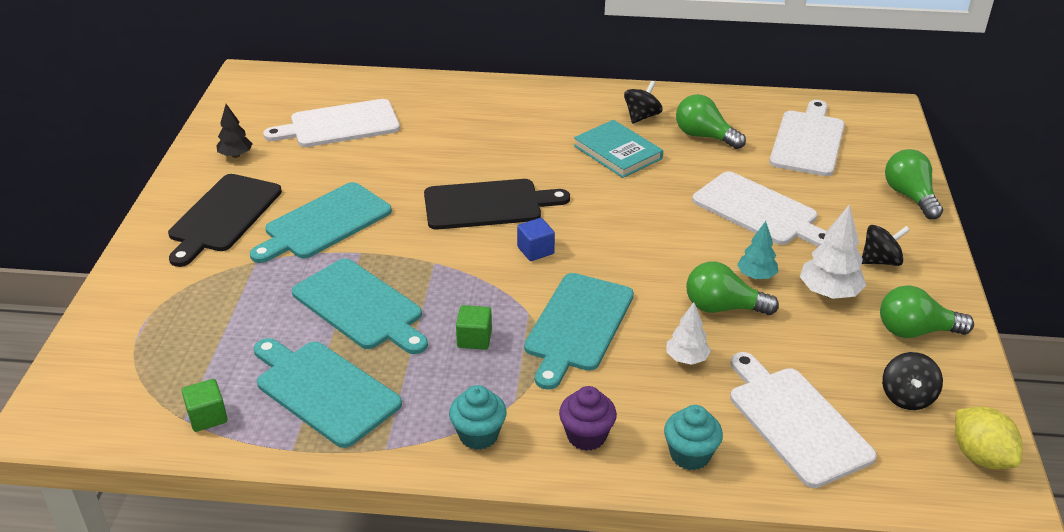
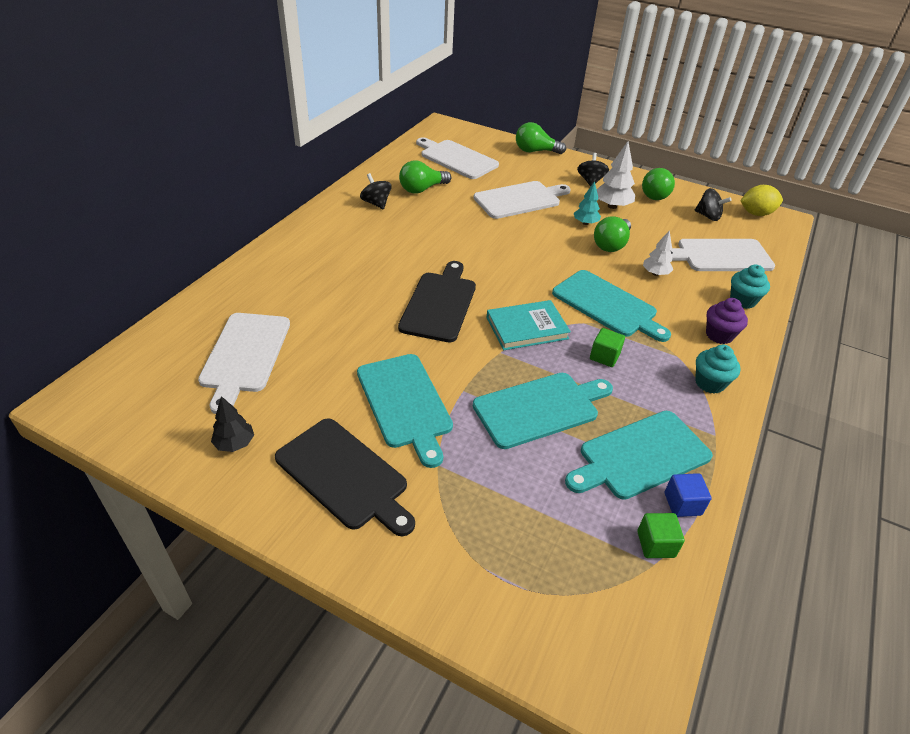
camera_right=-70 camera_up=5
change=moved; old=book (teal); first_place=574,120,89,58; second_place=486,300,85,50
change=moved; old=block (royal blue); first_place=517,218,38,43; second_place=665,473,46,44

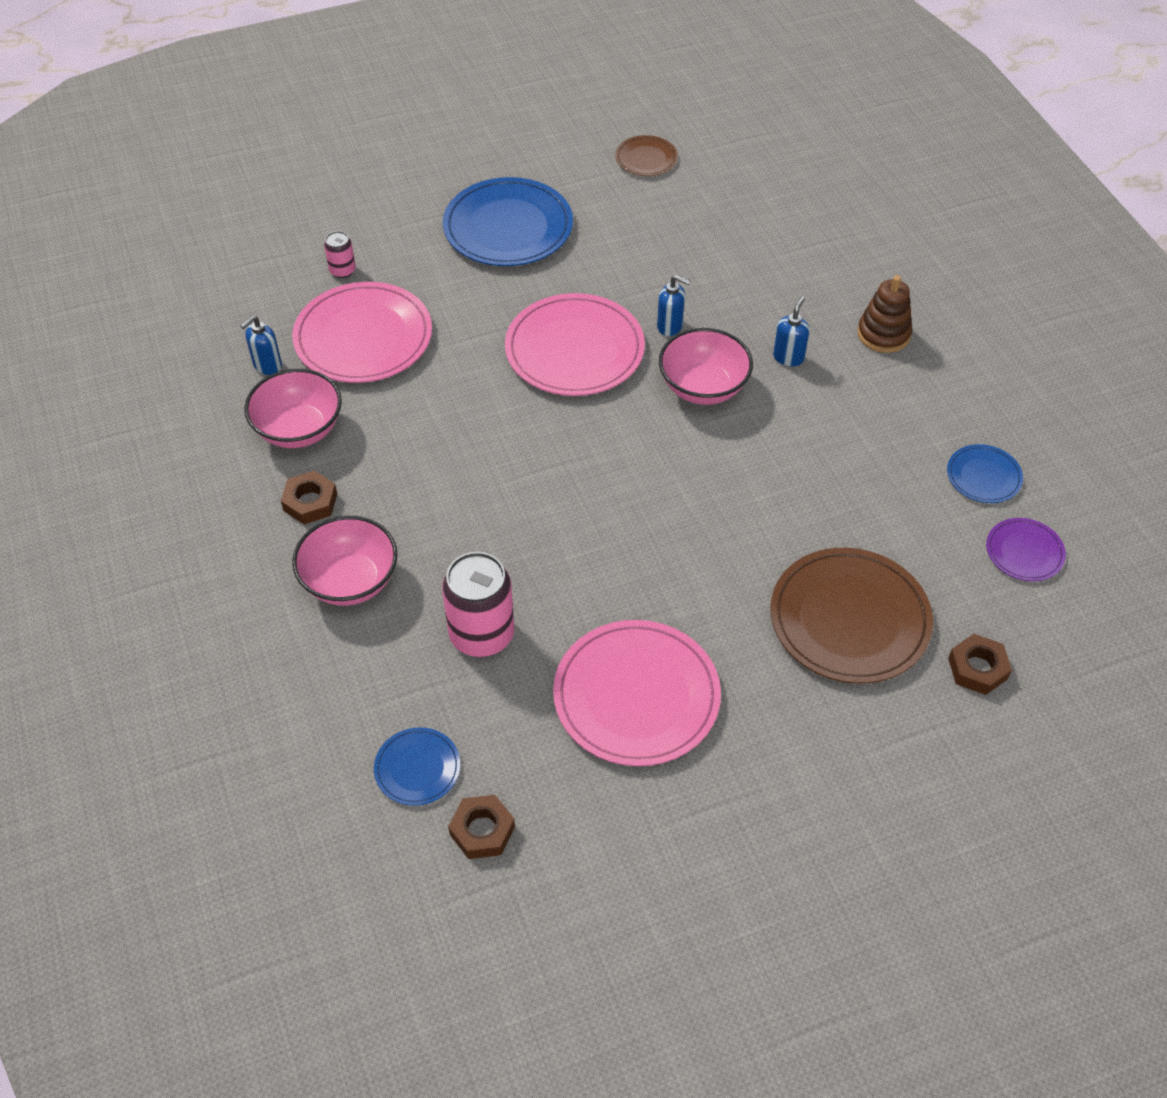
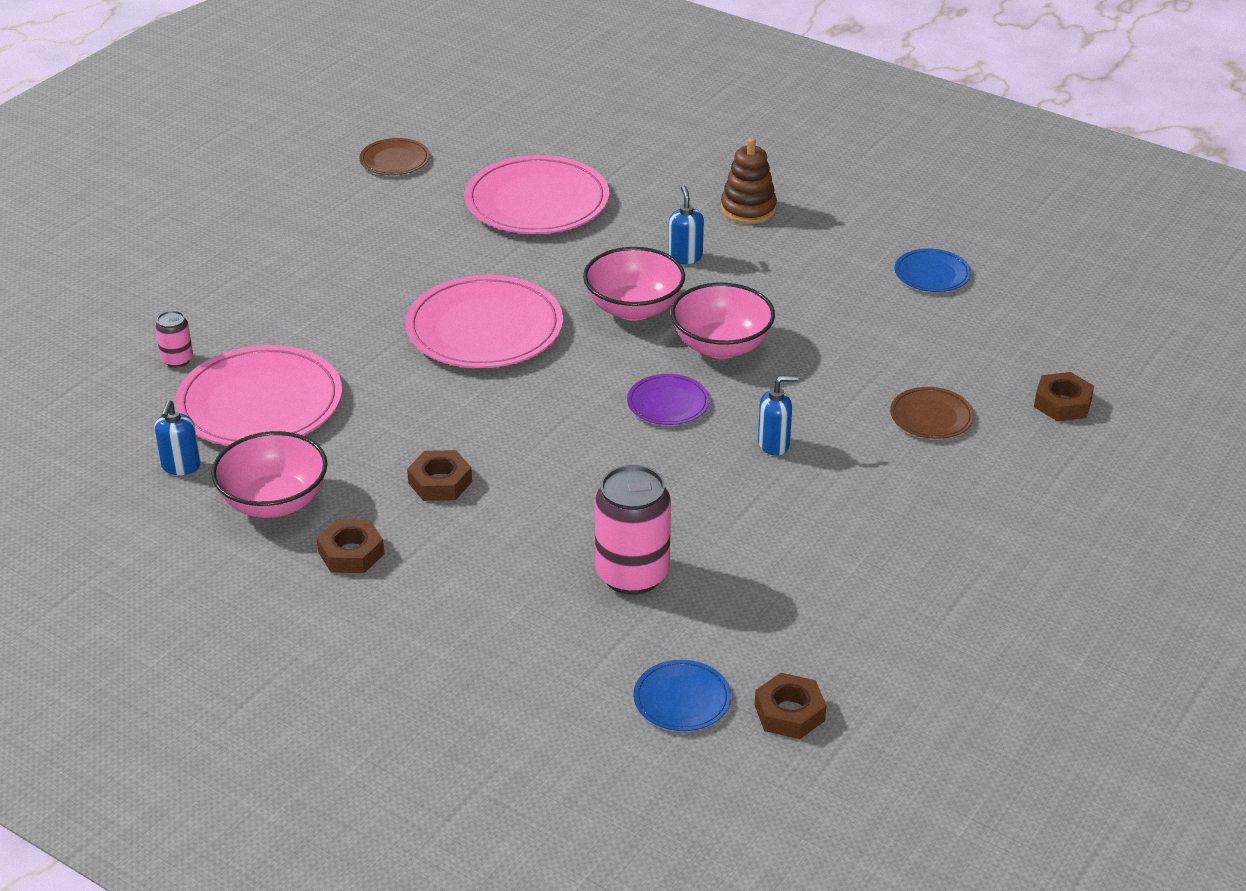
camera_right=-35 camera_up=-15
change=removed; old=plate (royal blue); first_place=443,177,130,89
change=moved; old=soap dispenser (royal blue); first_place=657,275,33,61; second_place=758,376,41,79
change=moved; old=serving bowl (rosy); first_place=292,516,106,90; second_place=671,283,104,76
change=moved; old=plate (purple); first_place=986,518,80,63; second_place=627,374,83,51
change=resized; old=plate (brown); first_place=770,548,163,136; second_place=890,387,84,52; factor=0.5
change=moved; old=plate (rosy); first_place=553,620,168,146; second_place=465,155,144,79
change=added; new=hex nut (brown); second_place=407,450,65,51

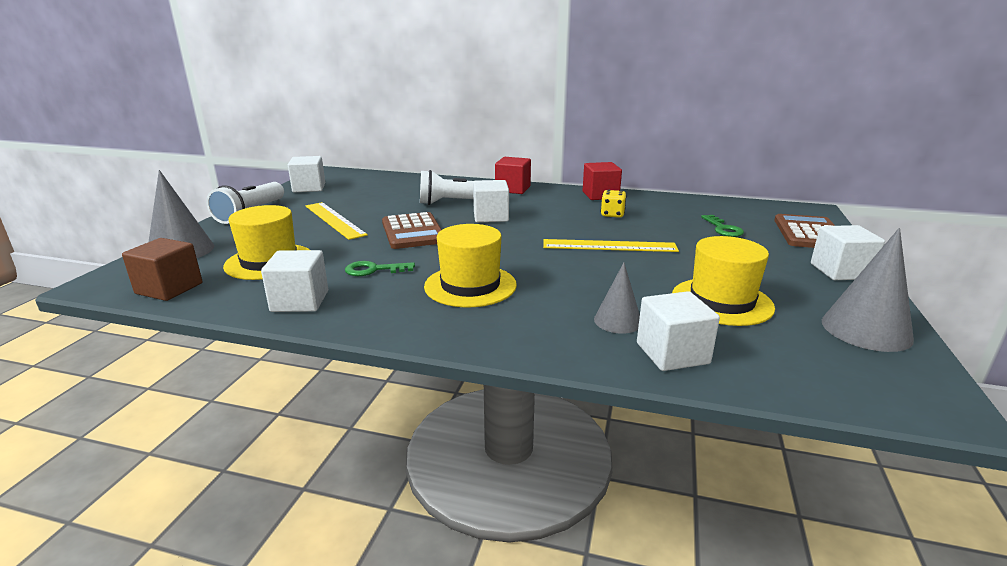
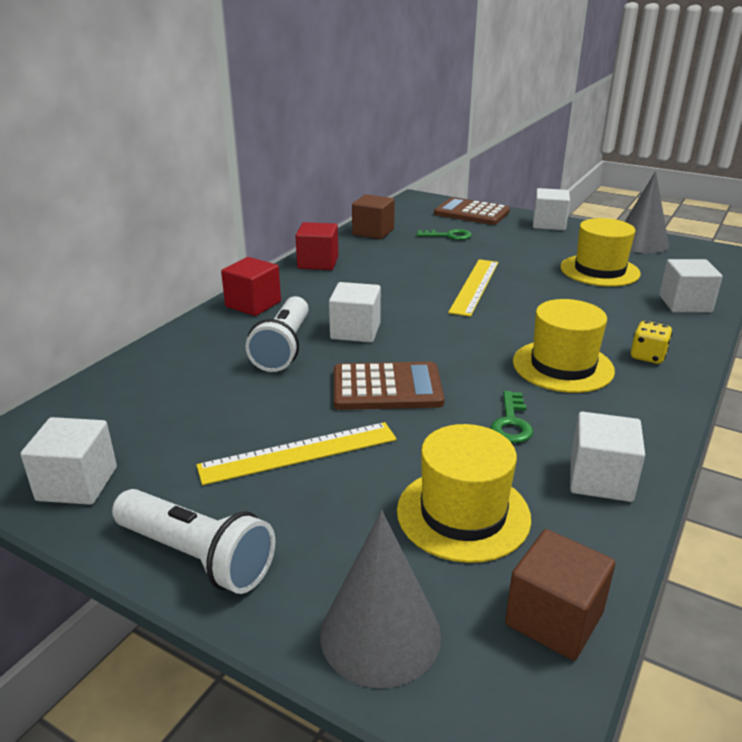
camera_right=-75 camera_up=5
change=moved; old=dice (yellow); first_place=601,190,26,28; second_place=631,321,41,43
change=removed; old=cone (grey); first_place=594,263,46,71
change=added; new=block (brown); second_place=352,194,43,45

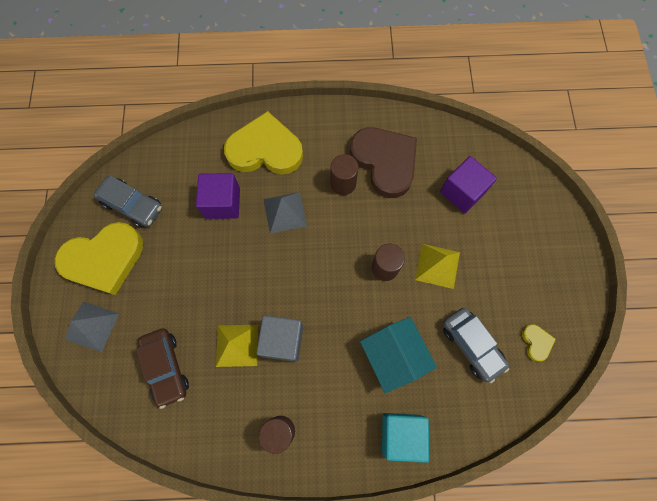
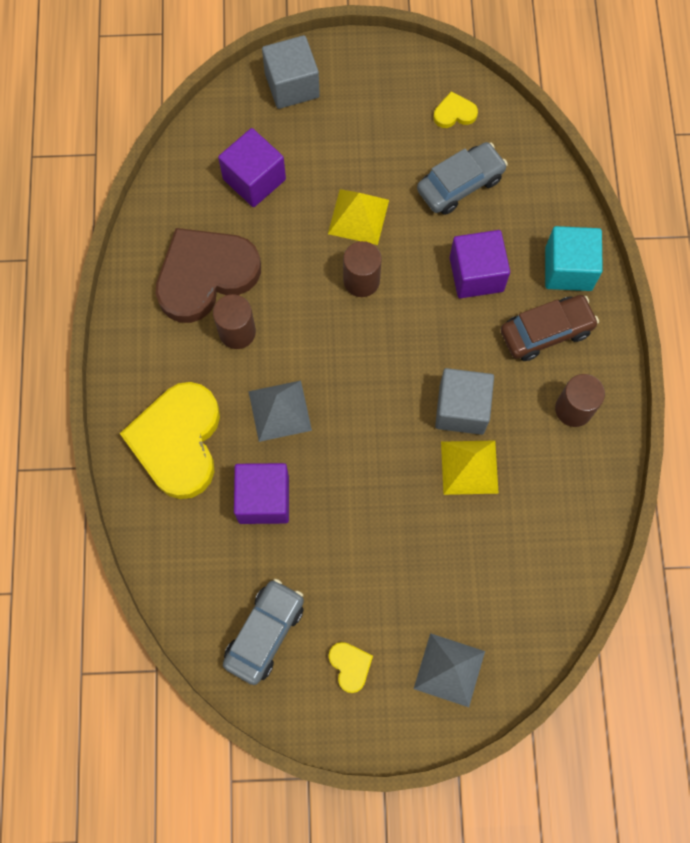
camera_right=-90 camera_up=0
change=resized; old=heart shape (yellow); first_place=55,222,88,73; second_place=329,642,44,51; factor=0.42
change=replaced; old=cottage (teal); new=block (purple); first_place=360,317,77,76; second_place=450,230,60,68
change=moved; old=car (brown); first_place=136,328,53,81; second_place=501,295,98,66
change=added; new=block (grey); second_place=262,35,58,74

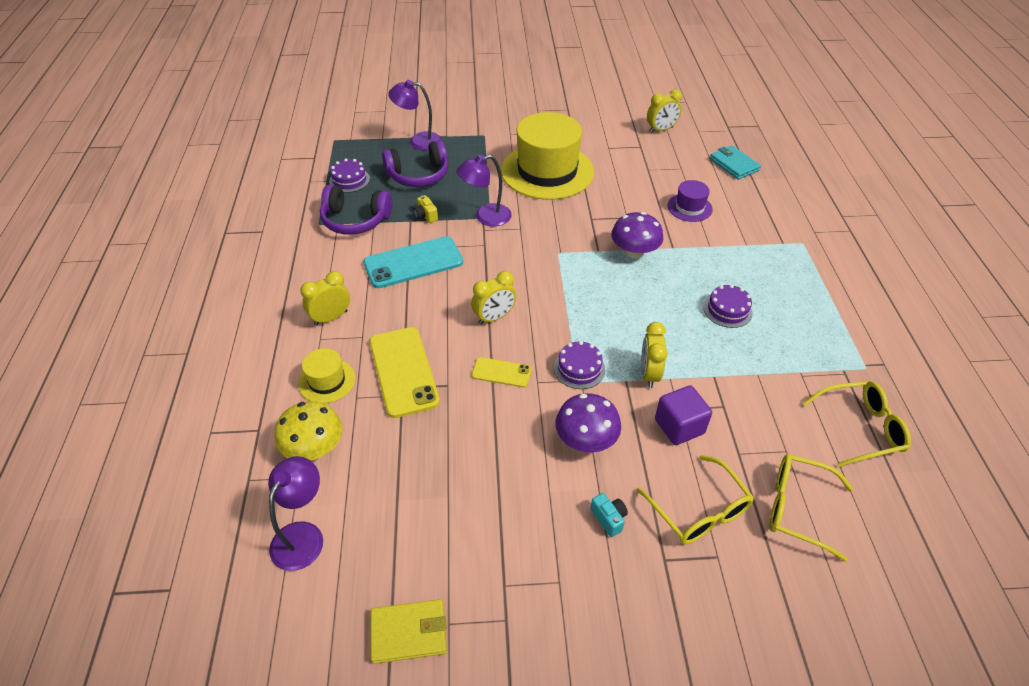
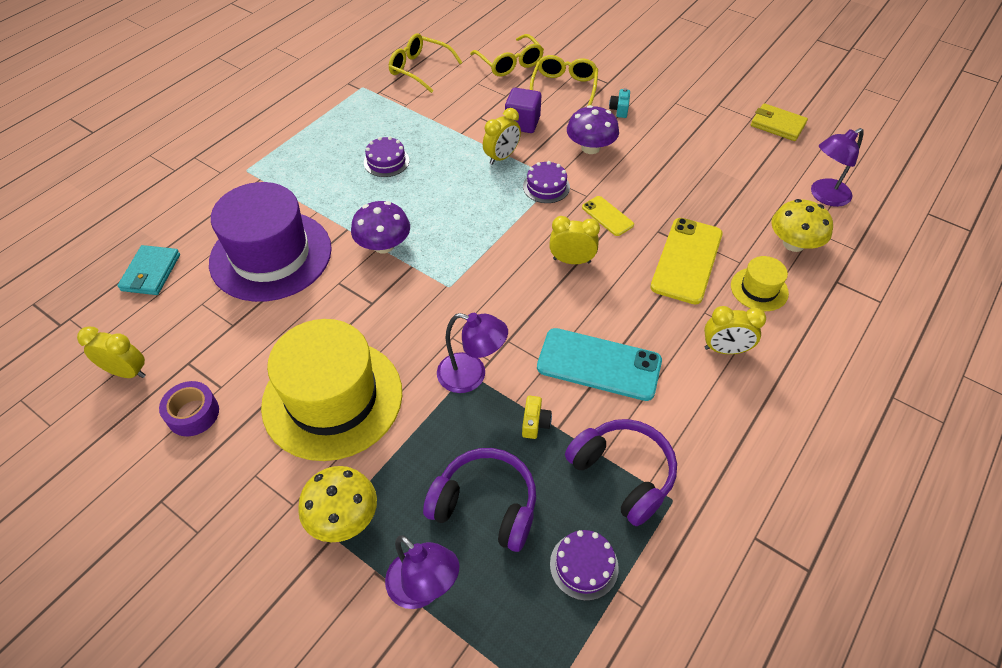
camera_right=-140 camera_up=5
change=resized; old=hat (purple); first_place=667,180,46,42; second_place=209,182,123,120; factor=2.2
change=added; new=tape (purple); second_place=159,381,60,55
change=added; new=fungus (yellow); second_place=298,466,79,76

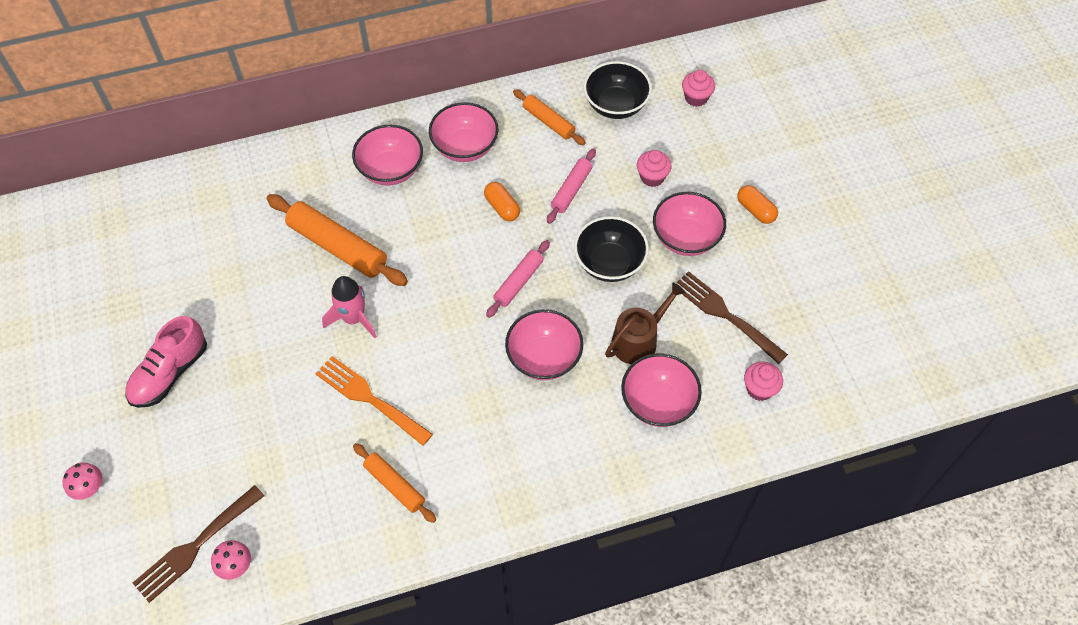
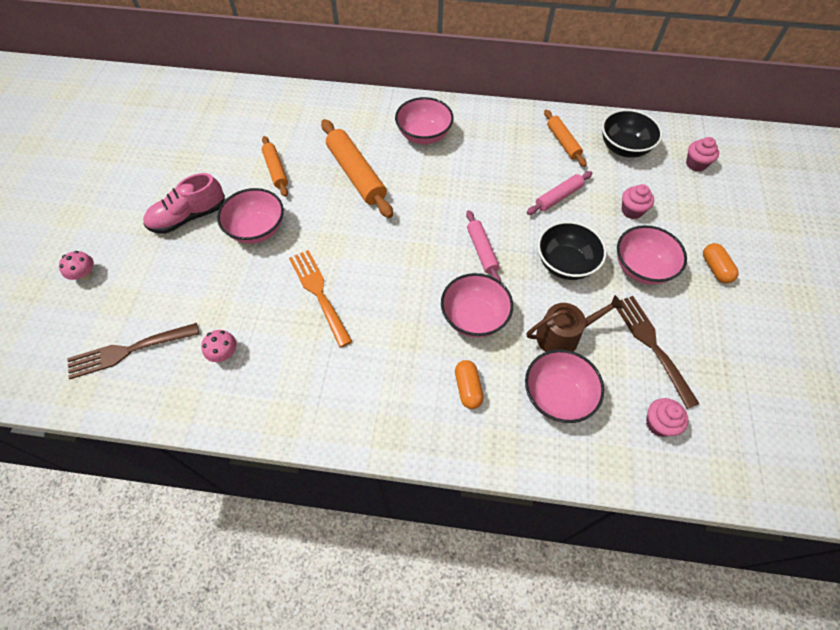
camera_right=25 camera_up=0
change=moved; old=serving bowl (rosy); first_place=429,102,70,60; second_place=217,188,67,56
change=moved; old=pill (bright orange); first_place=484,182,36,39; second_place=455,360,29,49
change=turned; old=rolling pin (rosy); first_place=486,240,64,78; second_place=466,210,35,72; degrees=-75
change=removed; old=rocket (rosy); first_place=322,276,55,62
change=moved; old=rolling pin (bright orange); first_place=353,443,83,80; second_place=262,136,26,61
change=moved; old=fungus (rosy); first_place=211,540,40,40; second_place=201,330,36,32

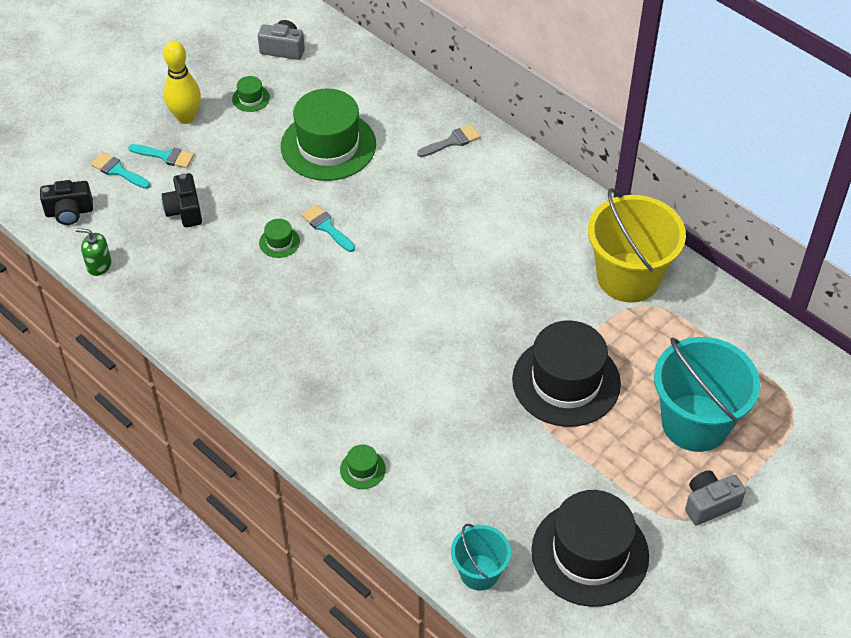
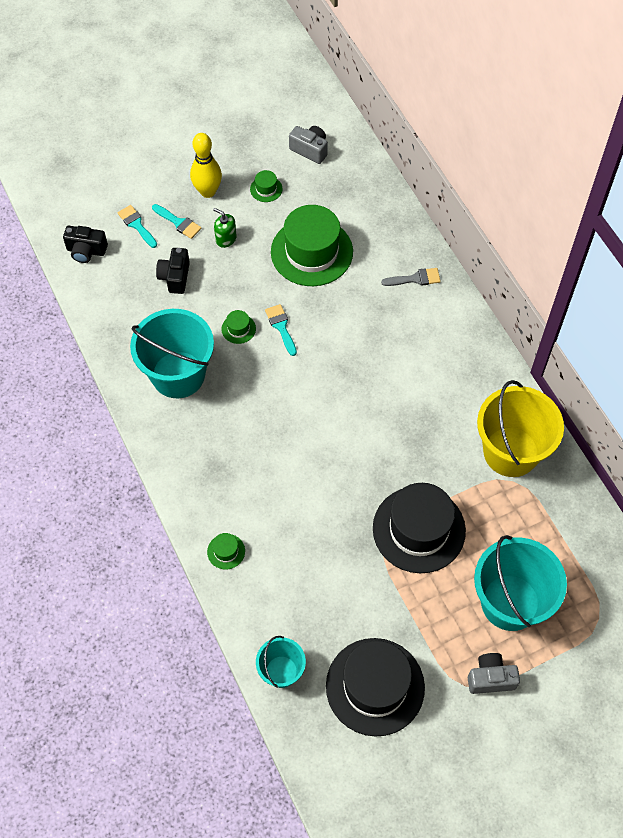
camera_right=20 camera_up=10
change=moved; old=soap dispenser (emerald); first_place=76,228,35,48; second_place=213,208,24,40
change=added; new=sand bucket (teal); second_place=130,309,84,89

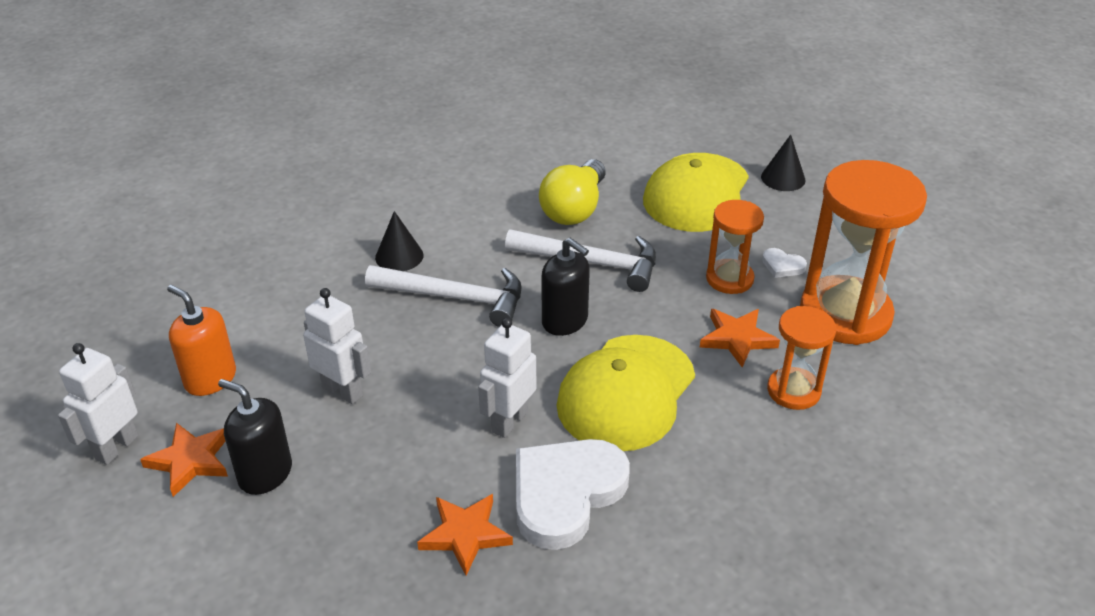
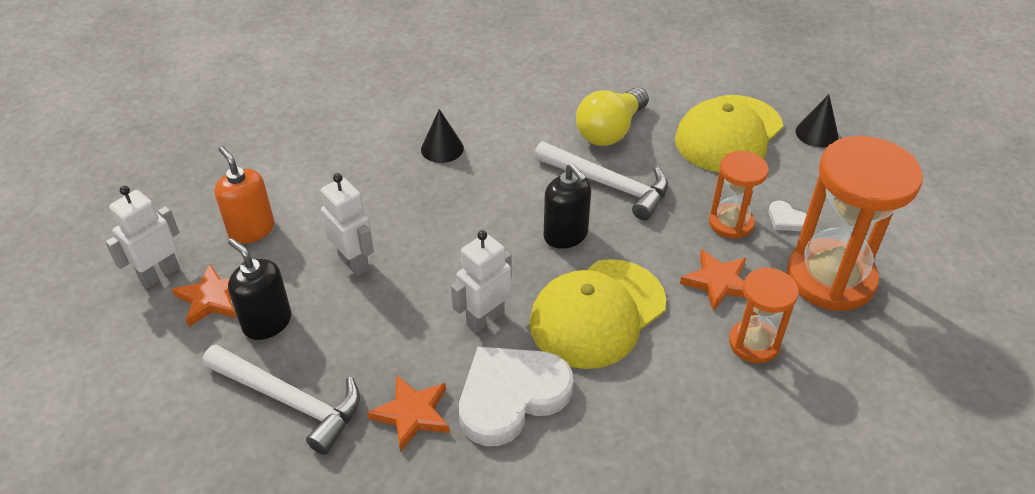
camera_right=15 camera_up=5
change=moved; old=claw hammer (snow-white); first_place=365,265,157,62; second_place=202,344,158,111

